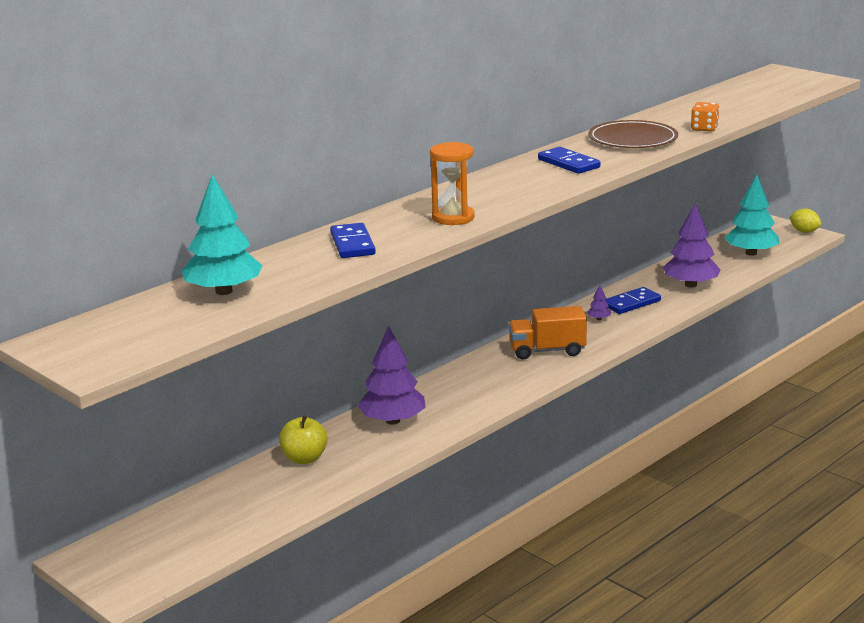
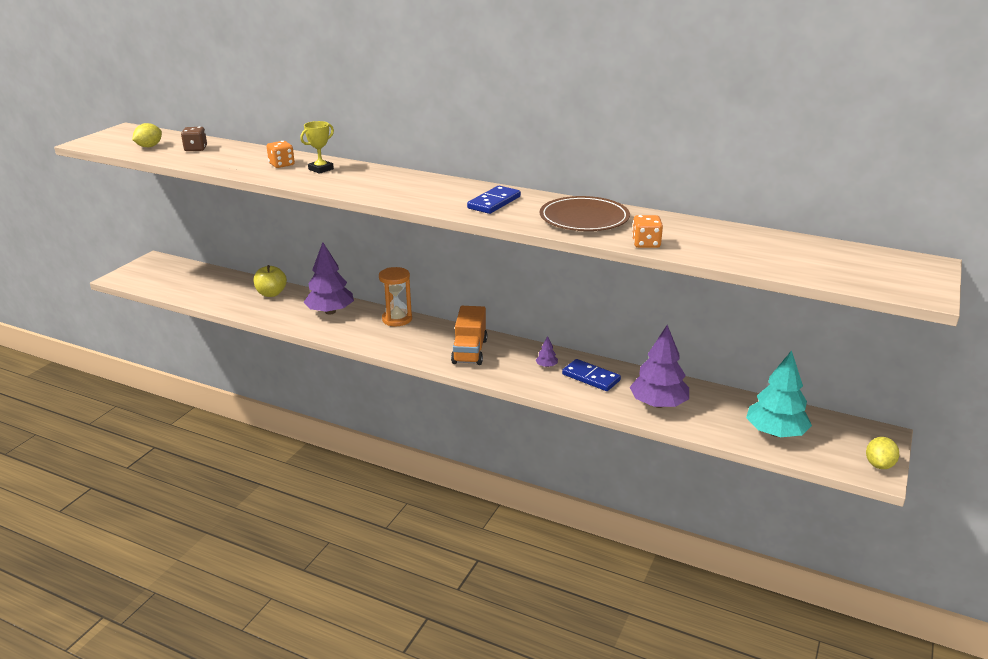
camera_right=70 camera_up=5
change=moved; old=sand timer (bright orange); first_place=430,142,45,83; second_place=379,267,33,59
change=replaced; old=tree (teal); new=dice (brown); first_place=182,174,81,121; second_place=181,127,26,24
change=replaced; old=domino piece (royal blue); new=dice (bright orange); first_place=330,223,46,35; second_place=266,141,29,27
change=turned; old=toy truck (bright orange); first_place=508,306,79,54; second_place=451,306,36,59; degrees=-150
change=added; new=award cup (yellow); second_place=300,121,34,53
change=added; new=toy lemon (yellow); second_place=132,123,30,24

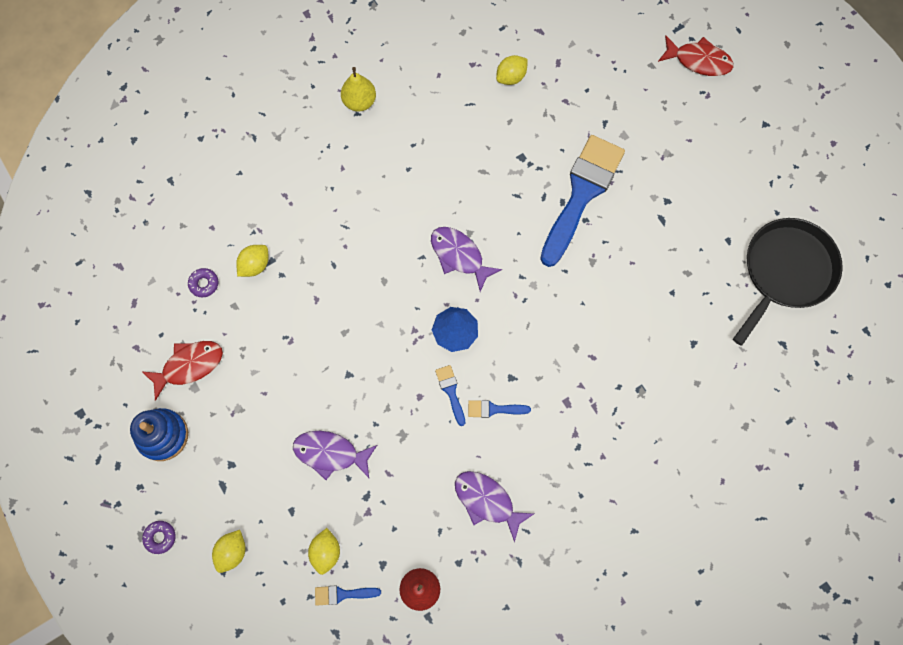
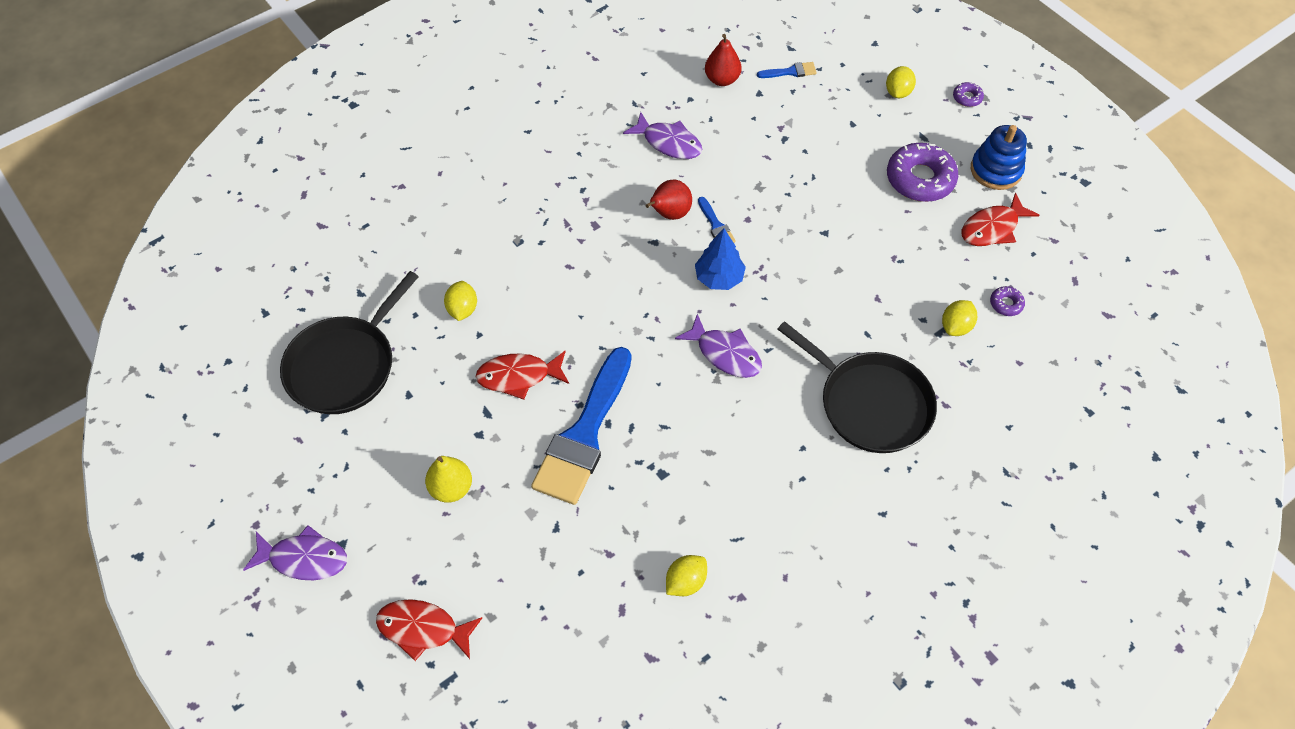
camera_right=175 camera_up=-15
change=moved; old=pear (yellow); first_place=341,67,35,45; second_place=425,456,47,47
change=replaced; old=paint brush (royal blue); new=pear (crimson); first_place=468,400,63,18; second_place=645,179,47,41
change=moved; old=fish (purple); first_place=293,431,84,49; second_place=243,525,104,55
change=moved; old=toy lemon (yellow); first_place=308,528,32,47; second_place=444,281,33,40
change=added; new=glazed donut (purple); second_place=887,143,71,59
change=added; new=frying pan (ebony); second_place=777,321,160,132
change=added; new=fish (crimson); second_place=476,351,93,49

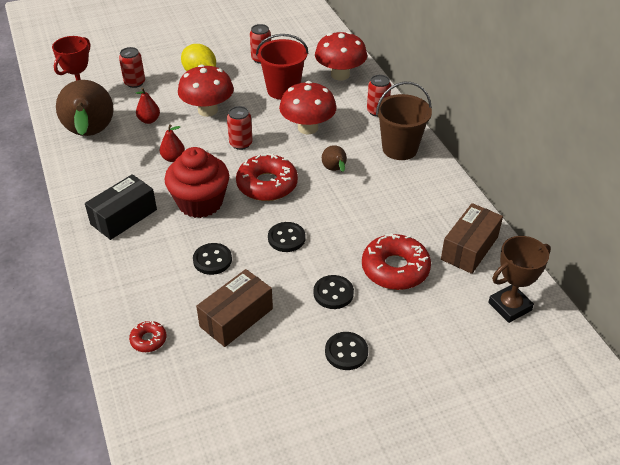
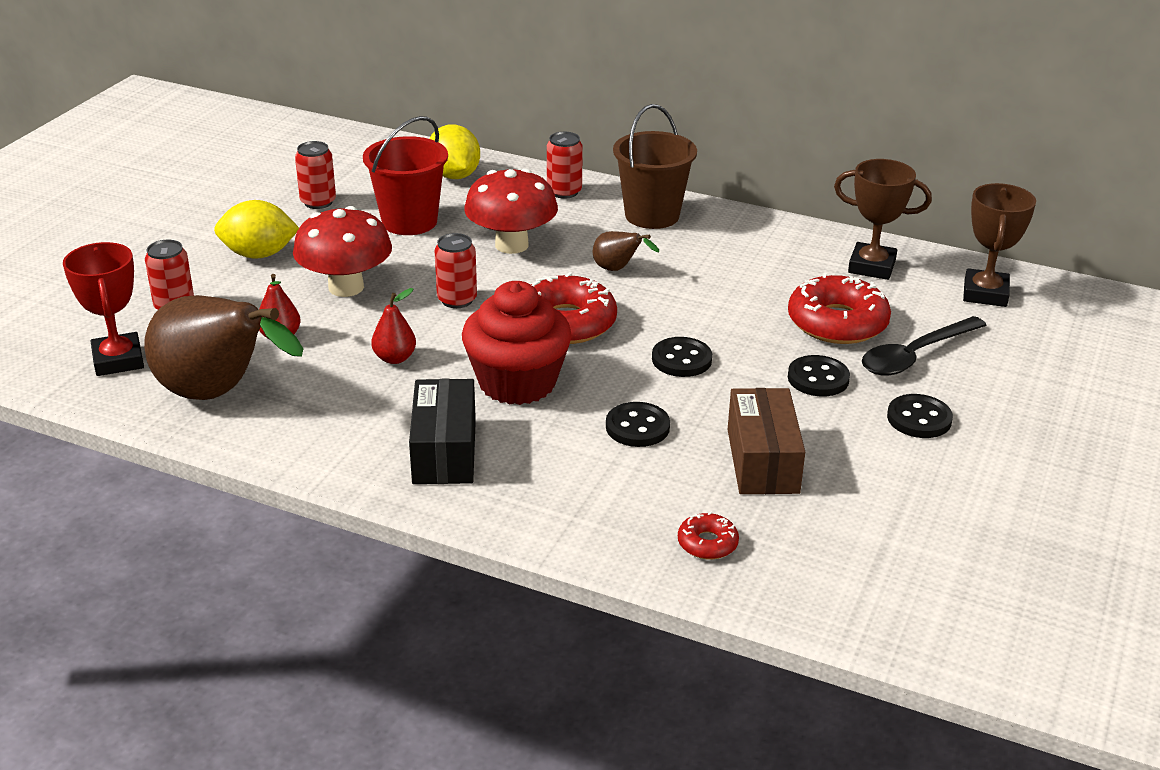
camera_right=-45 camera_up=-10
change=replaced; old=fungus (crimson); new=toy lemon (yellow); first_place=315,32,52,49; second_place=429,124,51,55
change=replaced; old=package (brown); new=award cup (brown); first_place=441,203,62,71; second_place=834,159,98,121
change=added; new=spoon (ebony); second_place=862,316,125,59

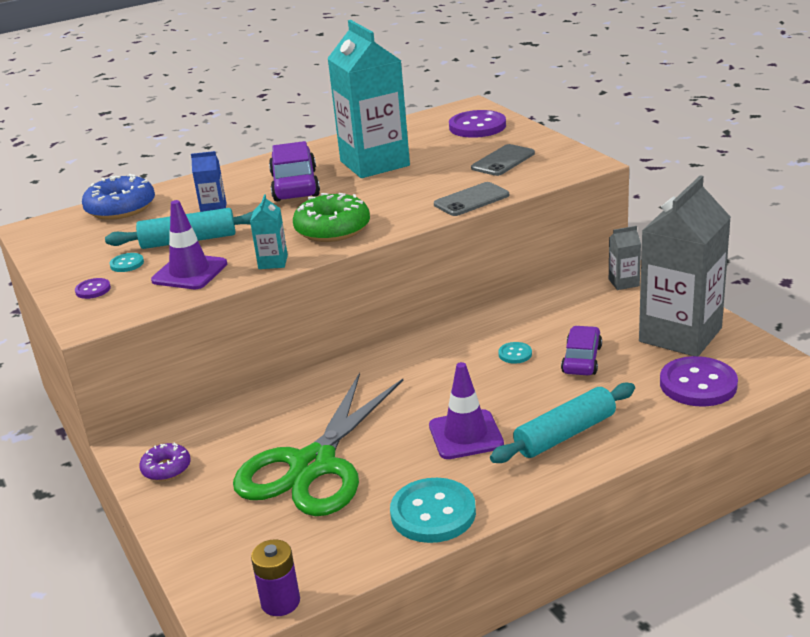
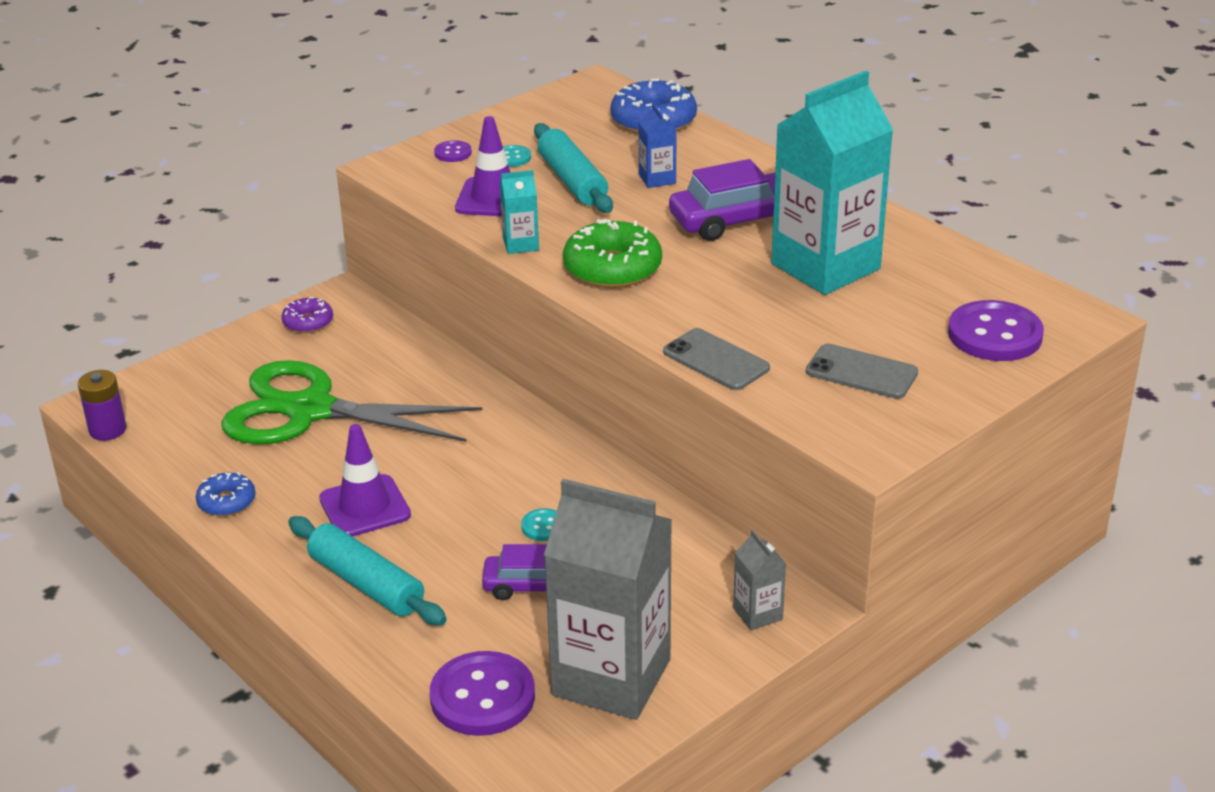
camera_right=75 camera_up=5
change=replaced; old=sewing button (teal); new=glazed donut (royal blue); first_place=390,478,86,65; second_place=196,472,60,44

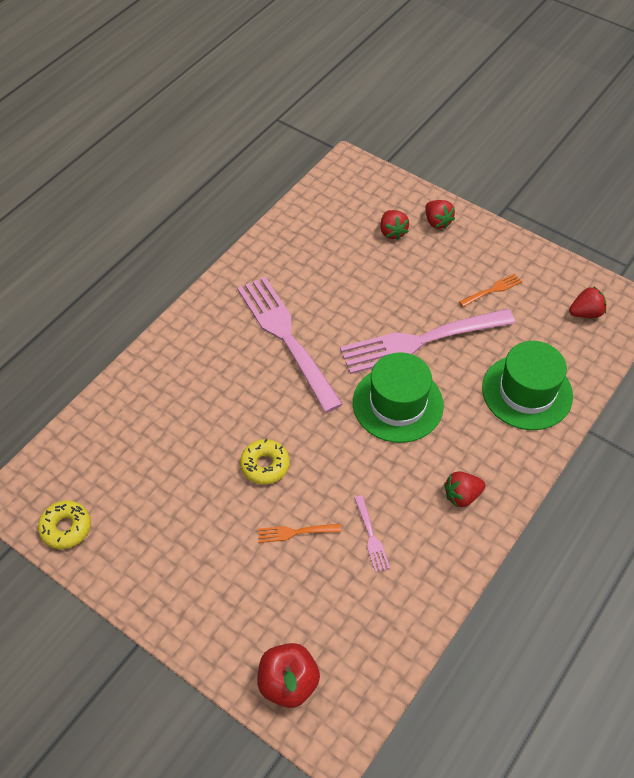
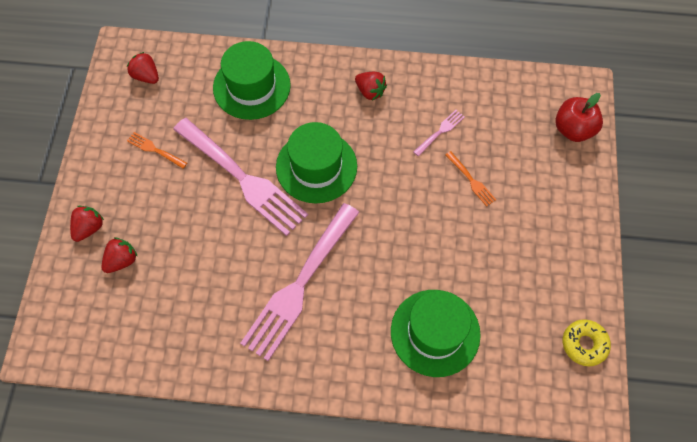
camera_right=-120 camera_up=10
change=removed; old=glazed donut (yellow); first_place=240,439,50,45
change=added; new=hat (emerald); second_place=391,290,90,87

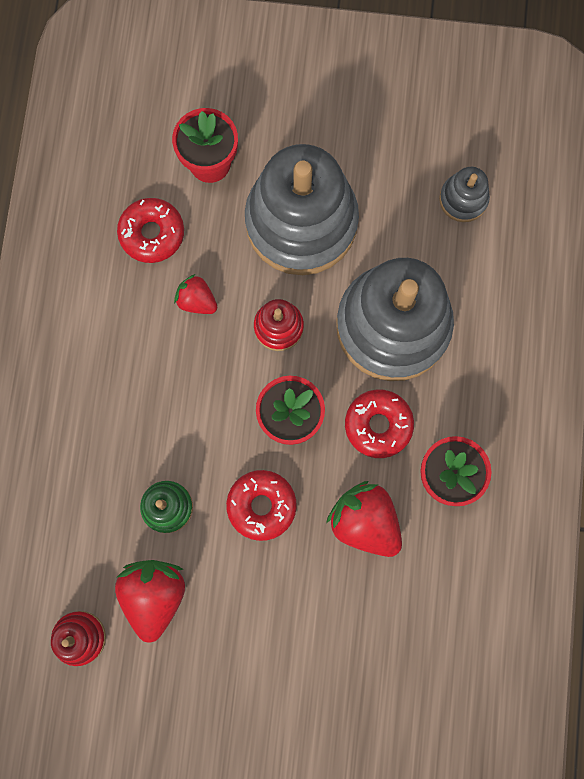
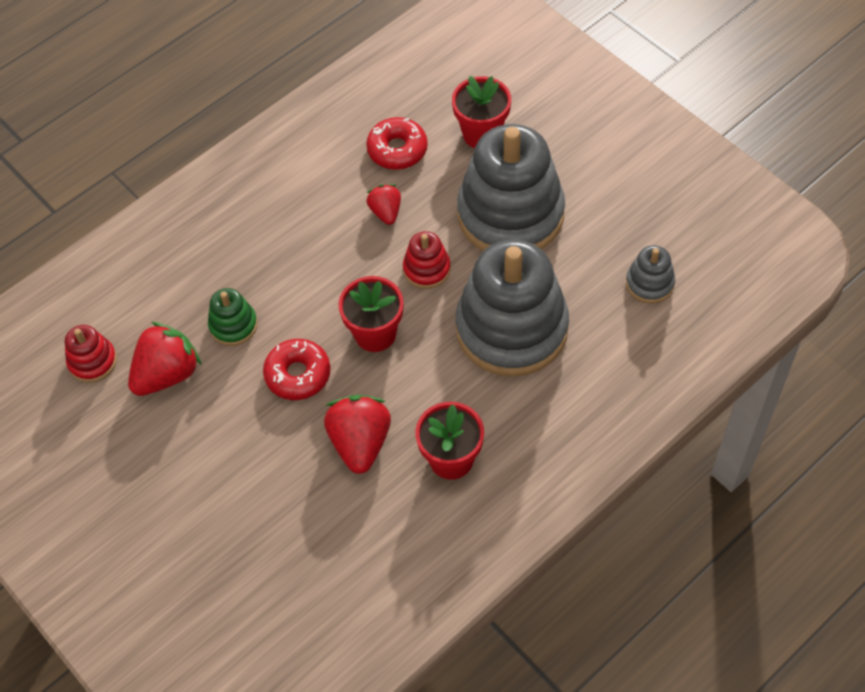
camera_right=45 camera_up=-20
change=removed; old=glazed donut (crimson); first_place=345,389,69,69

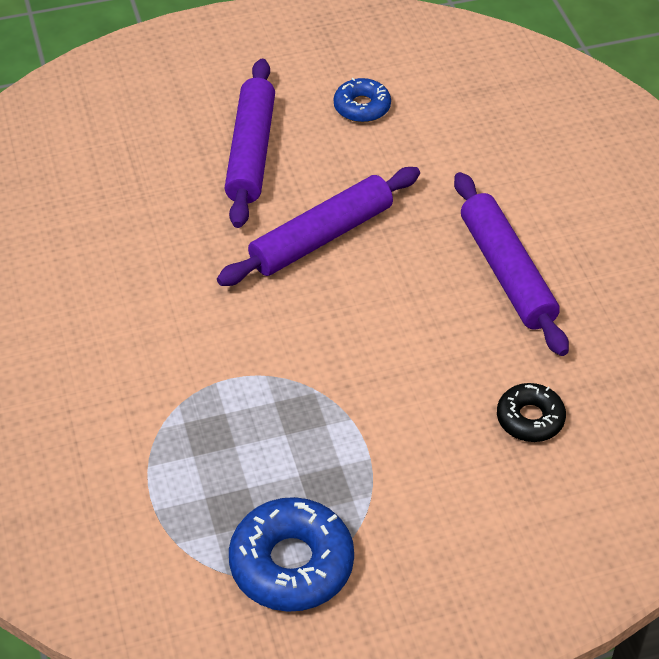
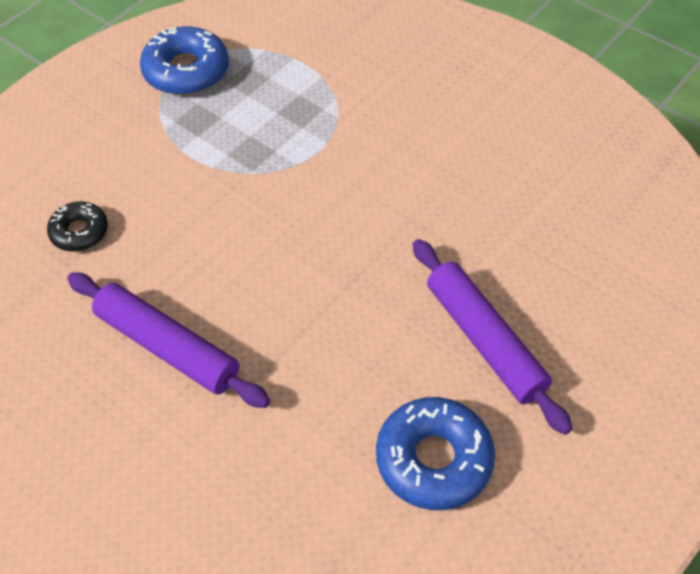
camera_right=145 camera_up=5
change=resized; old=glazed donut (royal blue); first_place=334,78,57,45; second_place=376,397,119,113; factor=1.69
change=removed; old=rolling pin (purple); first_place=217,167,203,119

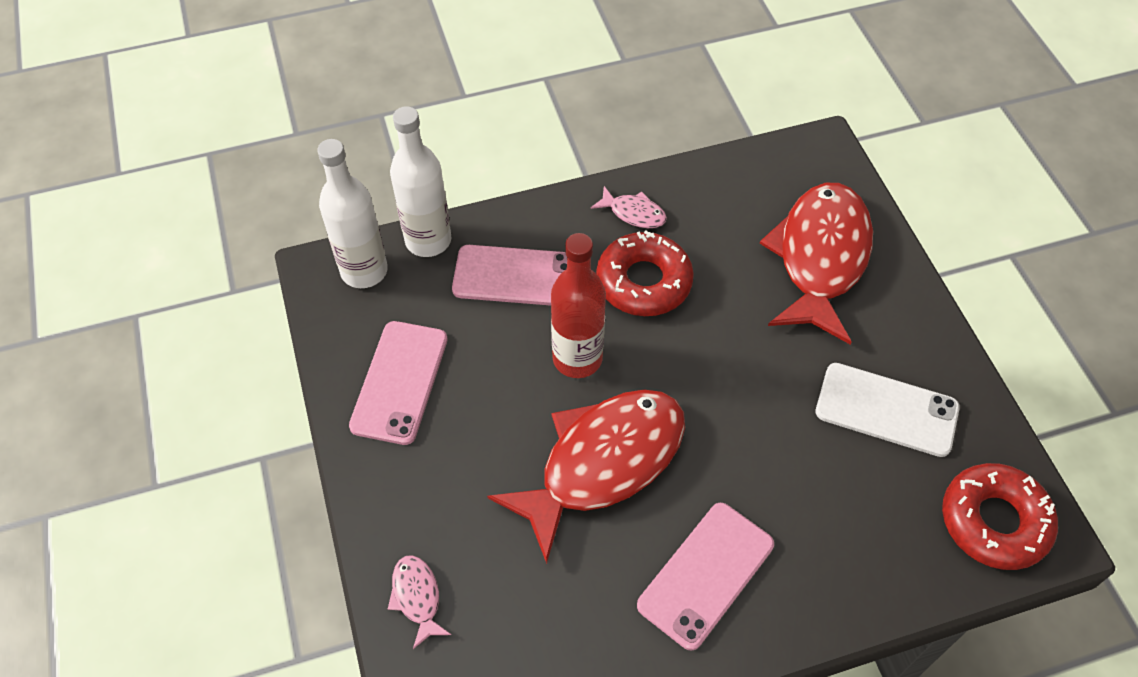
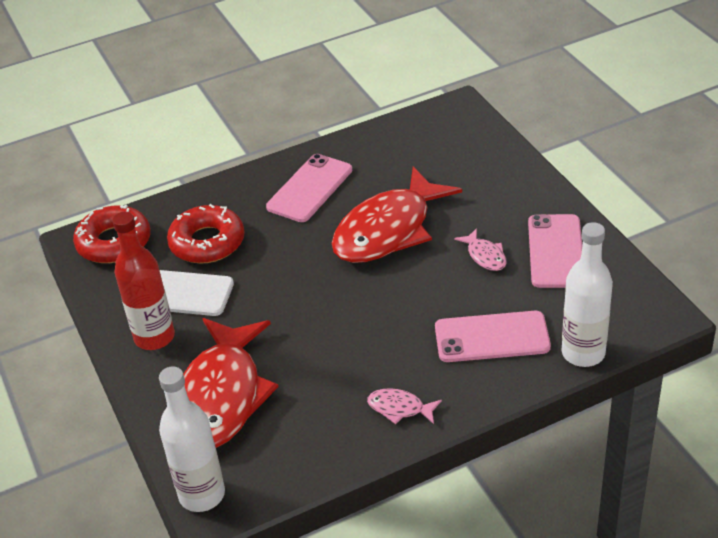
camera_right=175 camera_up=-15
change=moved; old=drink bottle (snow-white); first_place=317,139,71,149; second_place=159,366,66,146
change=moved; old=glazed donut (crimson); first_place=596,231,98,85; second_place=167,204,78,59
change=moved; old=drink bottle (crimson); first_place=551,233,55,145; second_place=112,212,63,138
change=moved; old=fish (rosy); first_place=388,555,63,94; second_place=454,228,53,43

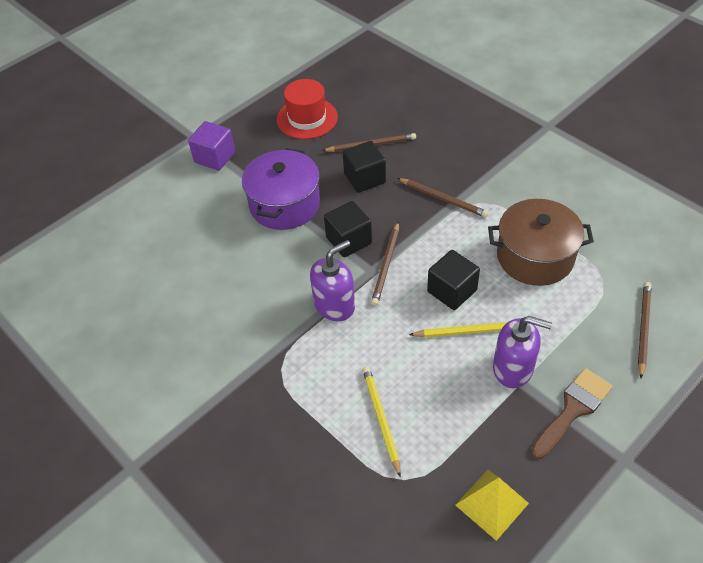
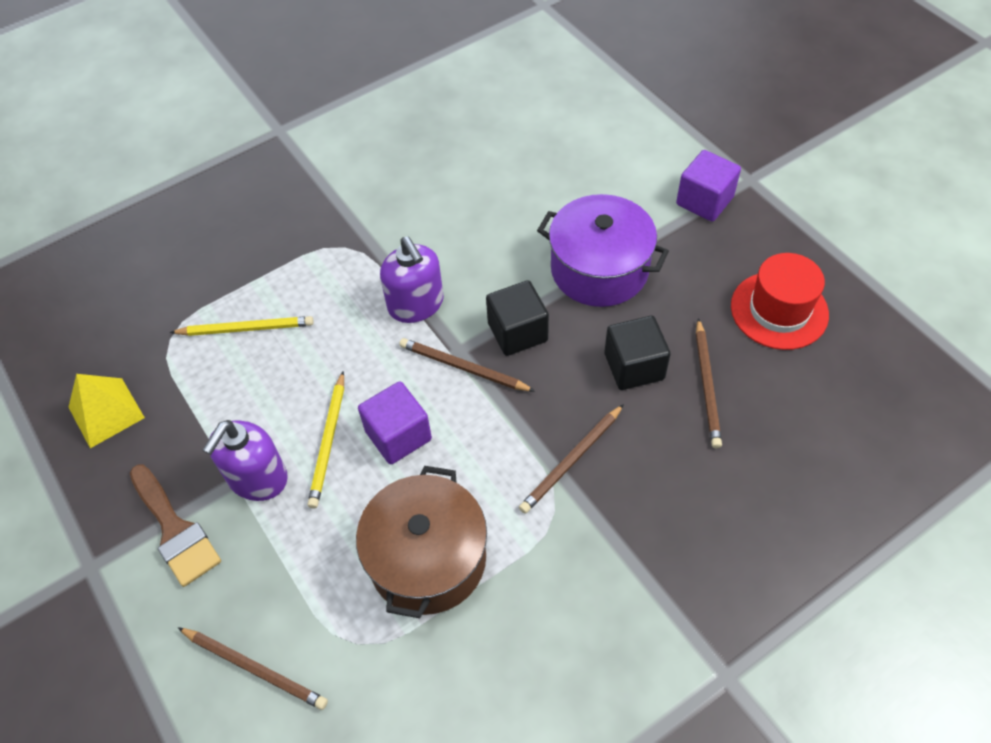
camera_right=100 camera_up=5
change=recoloured; old=block (ebony); new=block (purple); first_place=427,250,53,60; second_place=358,381,74,83

